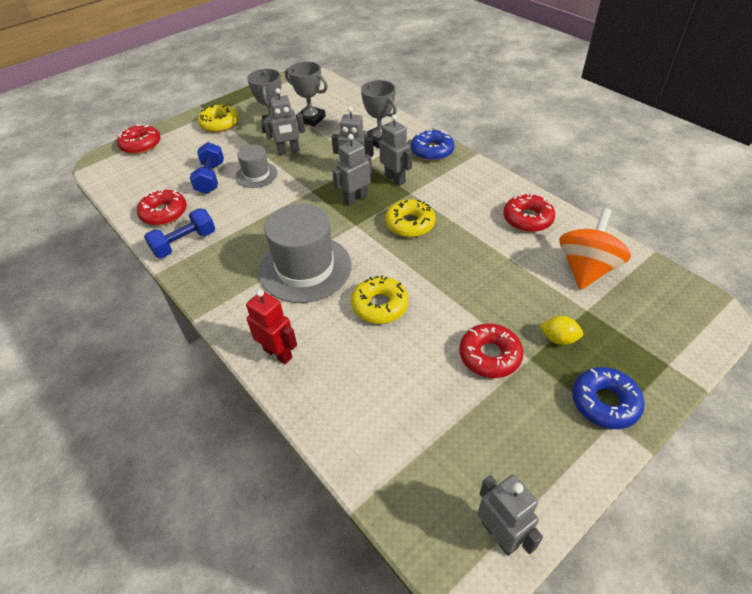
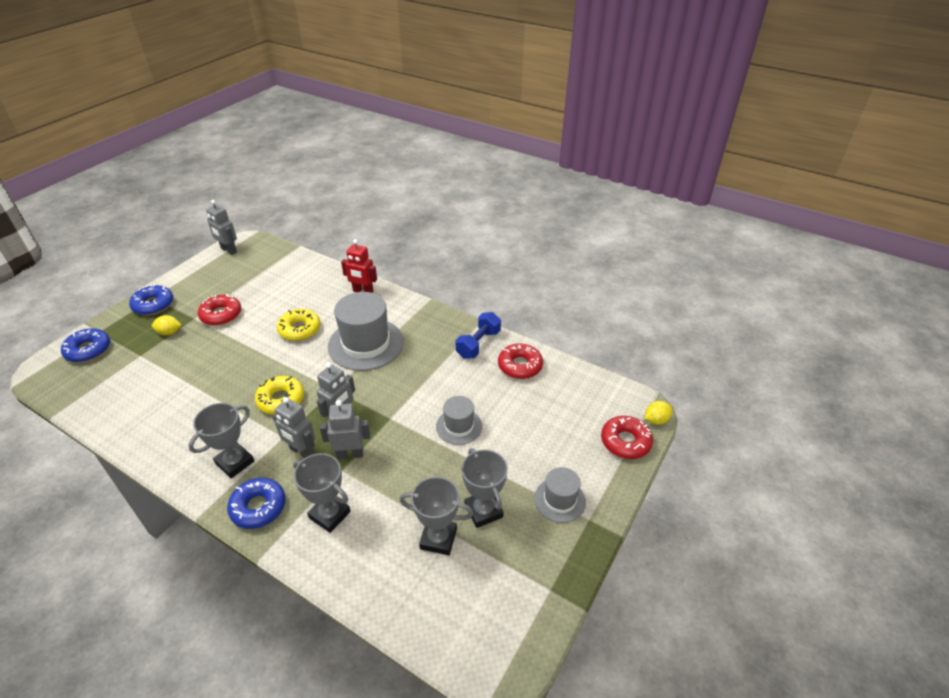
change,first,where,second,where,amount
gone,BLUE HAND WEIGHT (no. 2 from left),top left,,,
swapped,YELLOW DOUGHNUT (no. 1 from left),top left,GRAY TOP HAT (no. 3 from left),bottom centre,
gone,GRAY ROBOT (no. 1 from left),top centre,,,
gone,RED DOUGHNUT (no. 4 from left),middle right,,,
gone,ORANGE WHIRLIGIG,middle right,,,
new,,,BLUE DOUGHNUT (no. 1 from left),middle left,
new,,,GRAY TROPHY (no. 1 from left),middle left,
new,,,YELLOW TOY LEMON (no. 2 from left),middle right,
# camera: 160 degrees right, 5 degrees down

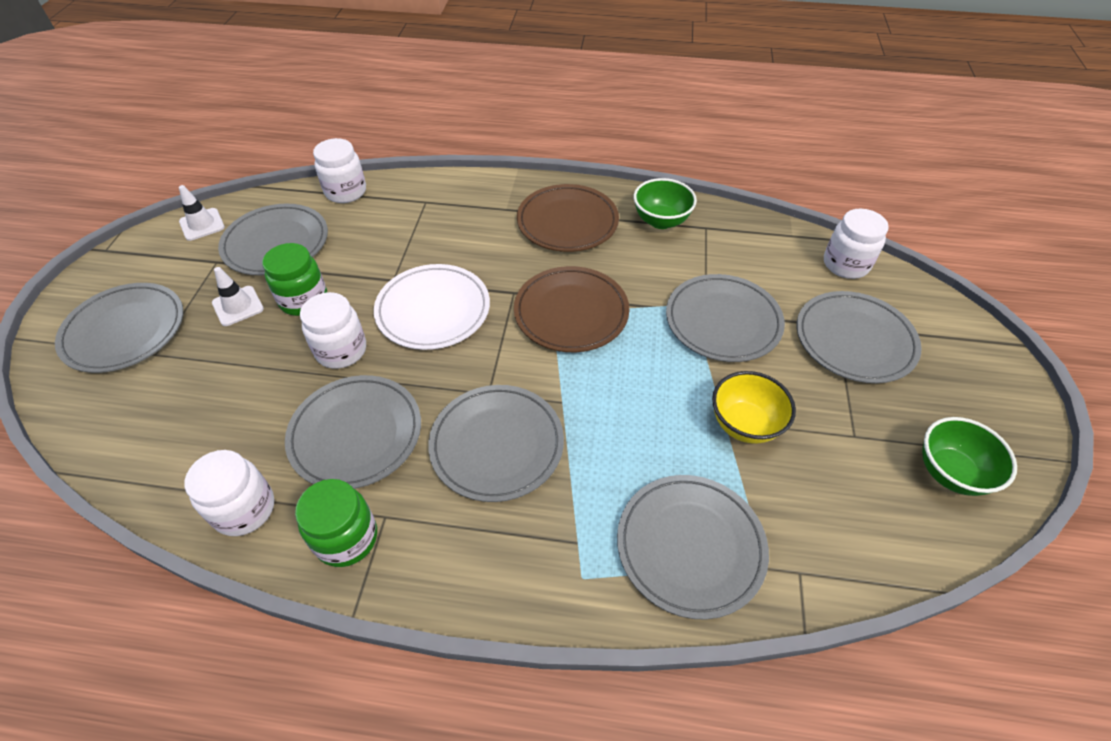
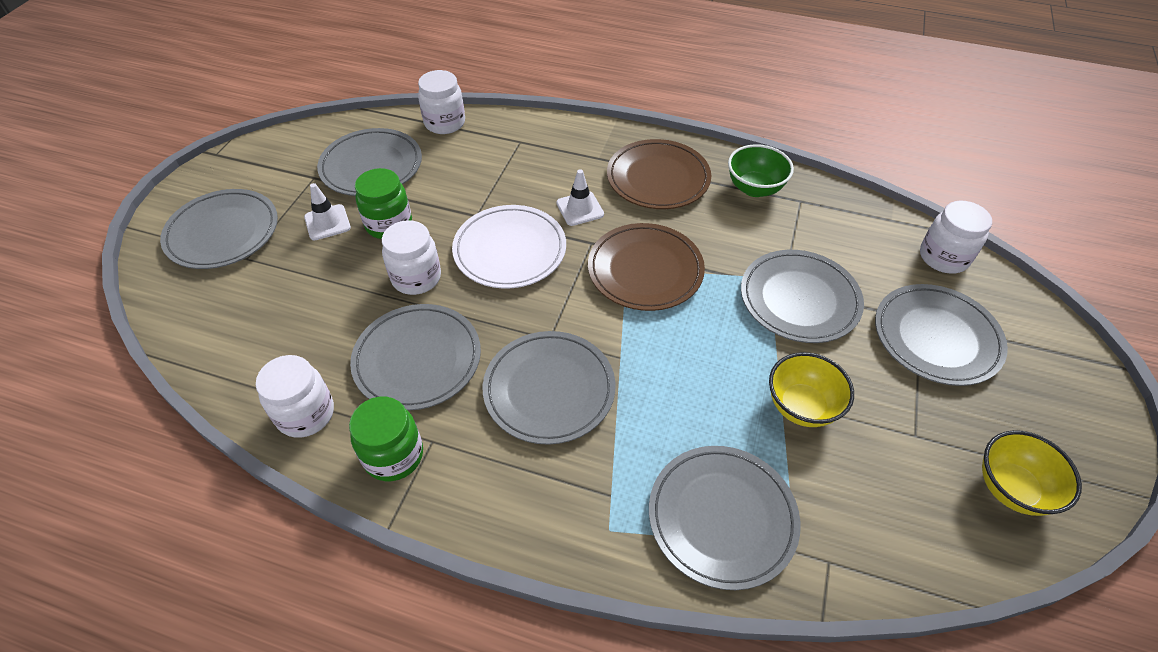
change,first,where,second,where,amount
shifted,PURE WHITE SAFETY CONE (no. 1 from left in the first image),top left,PURE WHITE SAFETY CONE (no. 2 from left),top centre,
repainted,EMERALD DEEP DISH (no. 2 from left),middle right,YELLOW DEEP DISH (no. 2 from left),bottom right,
# camera: 10 degrees right, 0 degrees up

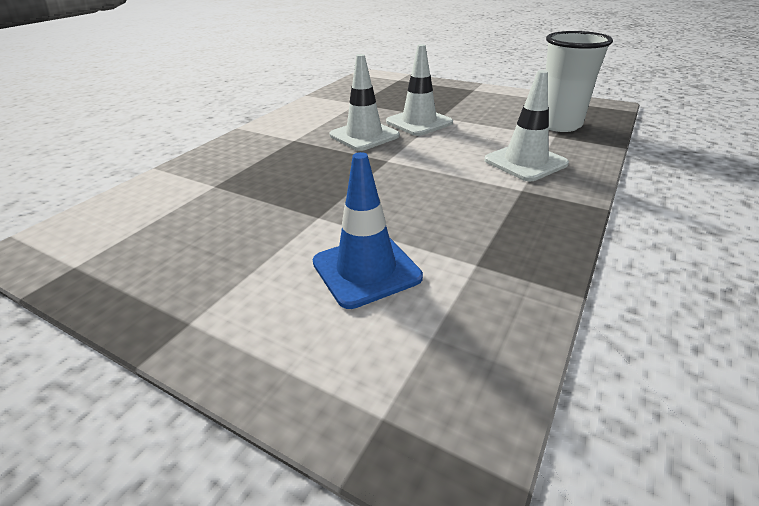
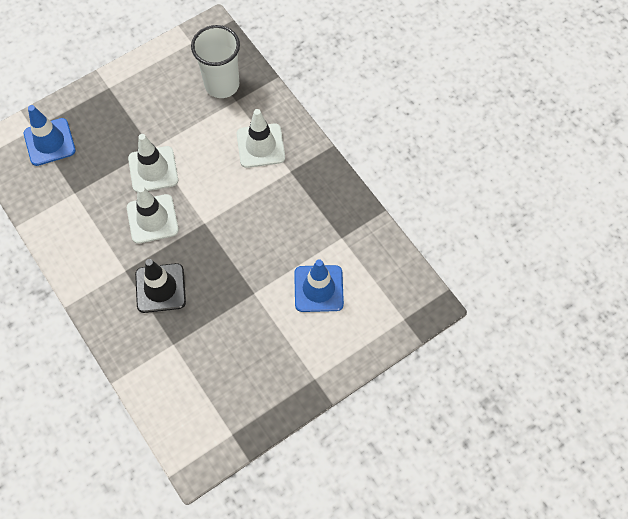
change,first,where,second,where,amount
new,,,BLUE SAFETY CONE (no. 1 from left),top left,
new,,,EBONY SAFETY CONE,middle left,
# camera: 65 degrees left, 30 degrees up

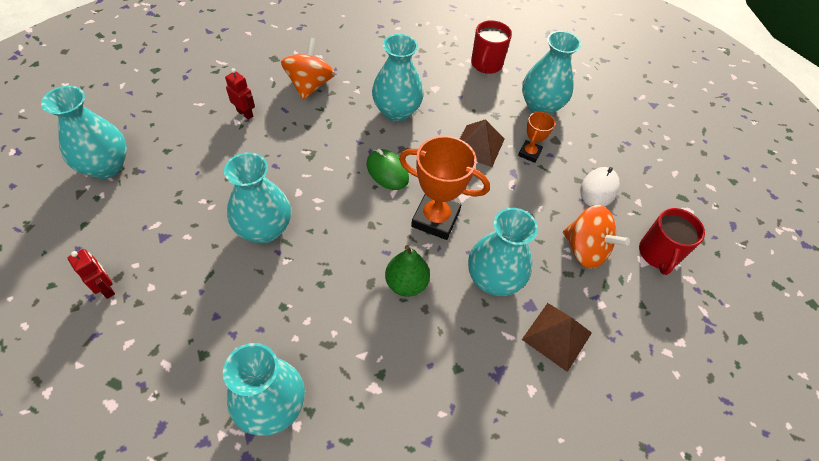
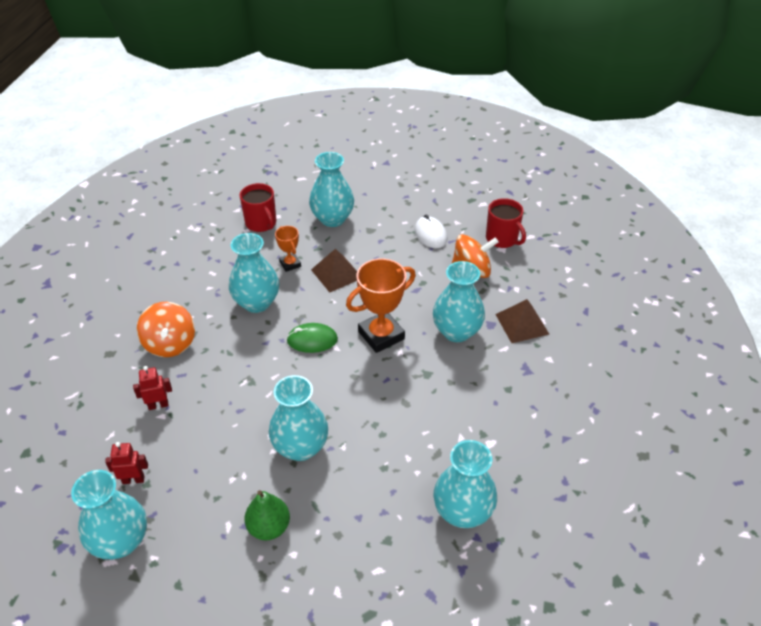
change,first,where,second,where,amount
shifted,RED ROBOT (no. 1 from left),middle left,,bottom left,
rotated,ORANGE WHIRLIGIG (no. 1 from left),top centre,,middle left,150 degrees counterclockwise
shifted,EMERALD PEAR FRUIT,centre,,bottom centre,
shifted,ORANGE TROPHY (no. 2 from left in the first image),top centre,ORANGE TROPHY (no. 1 from left),centre,
# camera: 50 degrees left, 10 degrees down

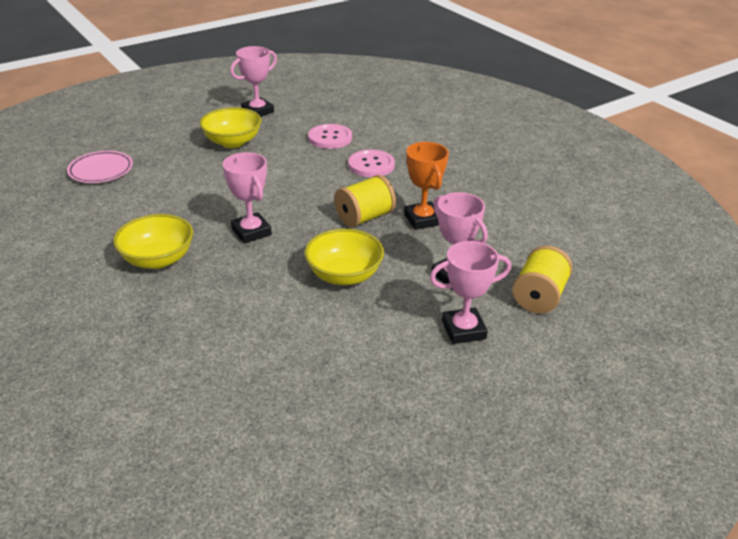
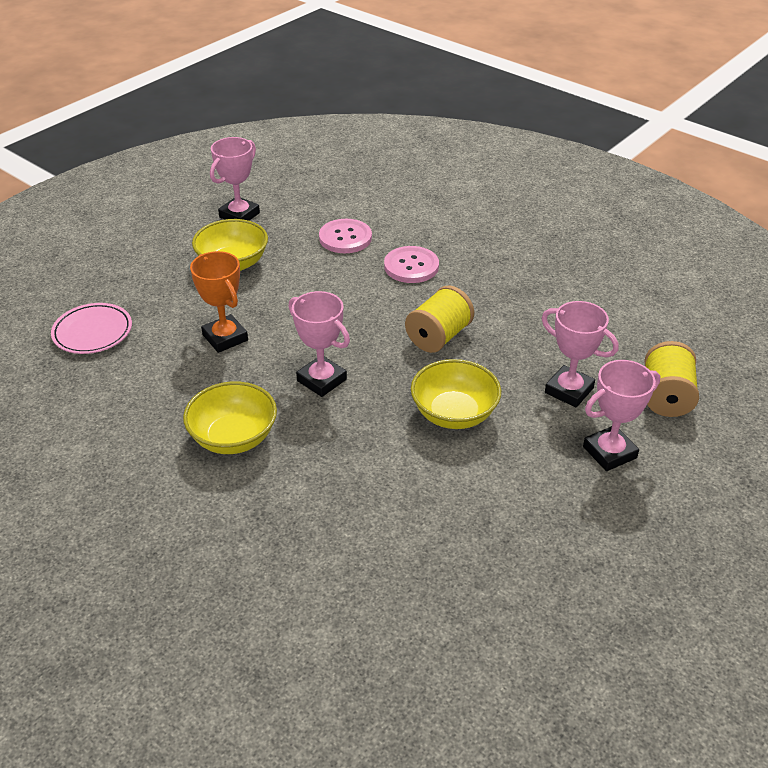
change,first,where,second,where,amount
shifted,ORANGE TROPHY,centre,,middle left,
# camera: 15 degrees left, 5 degrees up

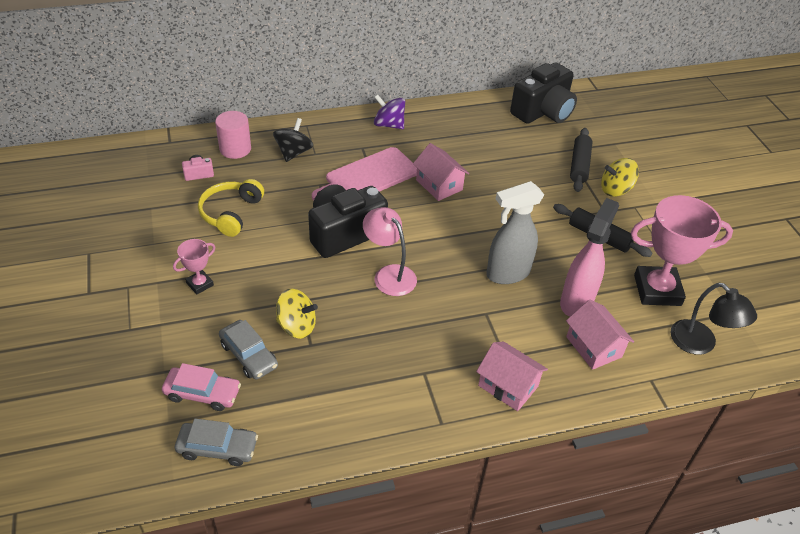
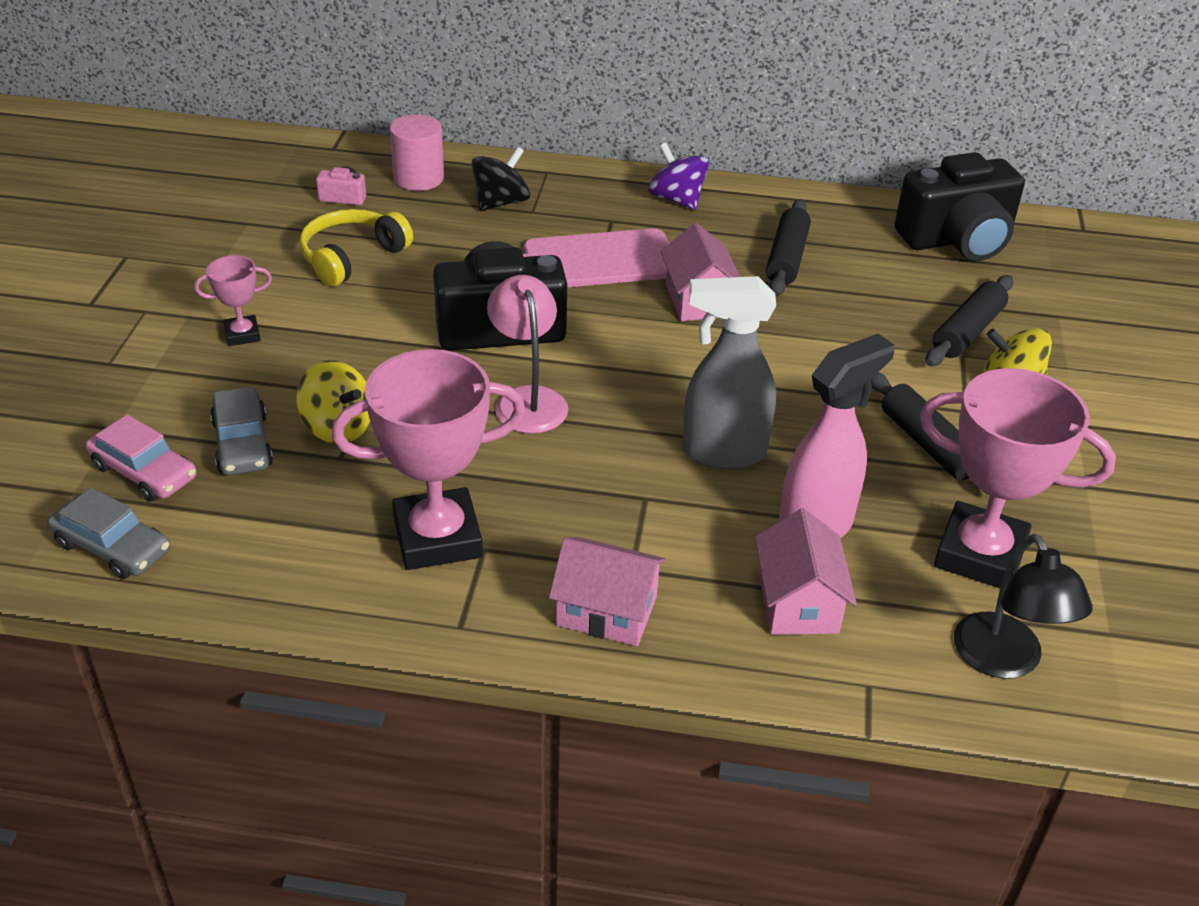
change,first,where,second,where,amount
rotated,PINK HOUSE (no. 2 from left in the first image),bottom centre,PINK HOUSE (no. 1 from left),centre,45 degrees counterclockwise
new,,,PINK TROPHY (no. 2 from left),centre,
new,,,EBONY DOUGH ROLLER (no. 1 from left),top centre,
# camera: 25 degrees right, 5 degrees down

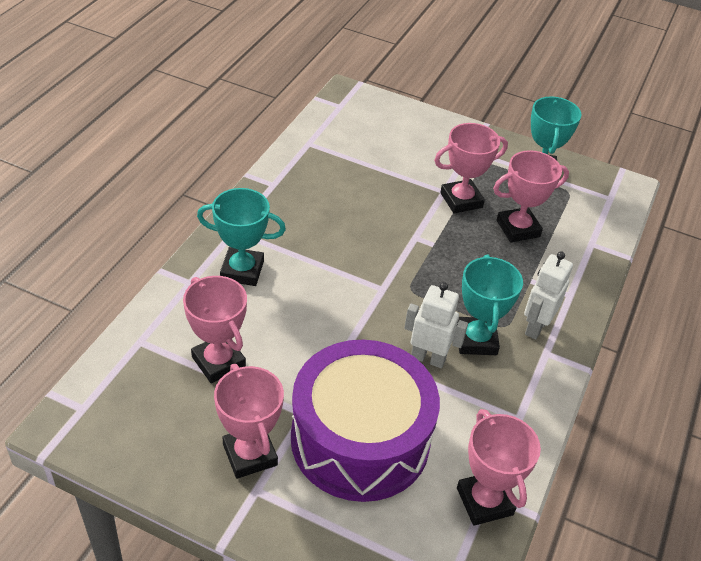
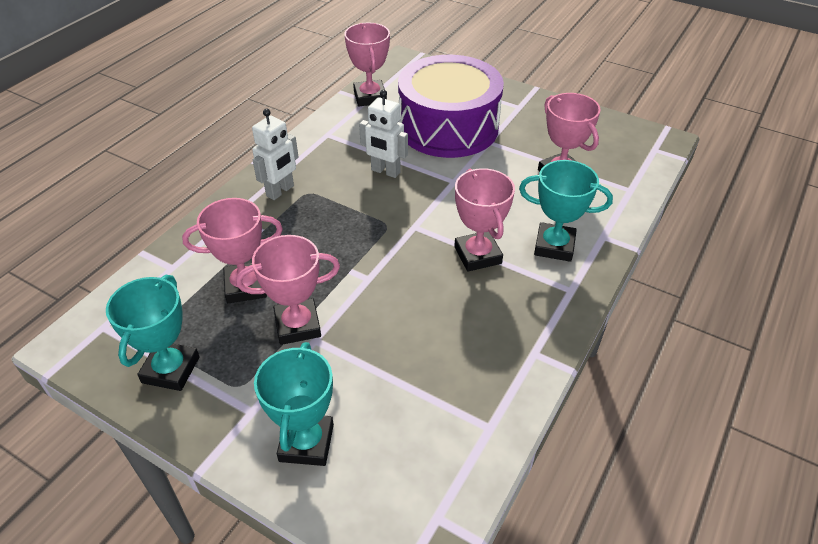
change,first,where,second,where,amount
shifted,PINK TROPHY (no. 2 from left in the first image),bottom centre,PINK TROPHY (no. 4 from left),centre,
shifted,TEAL TROPHY (no. 2 from left),middle right,,bottom centre,
# camera: 170 degrees left, 0 degrees up

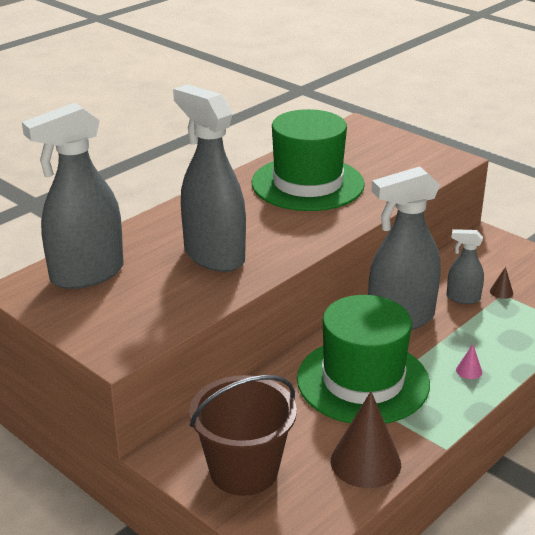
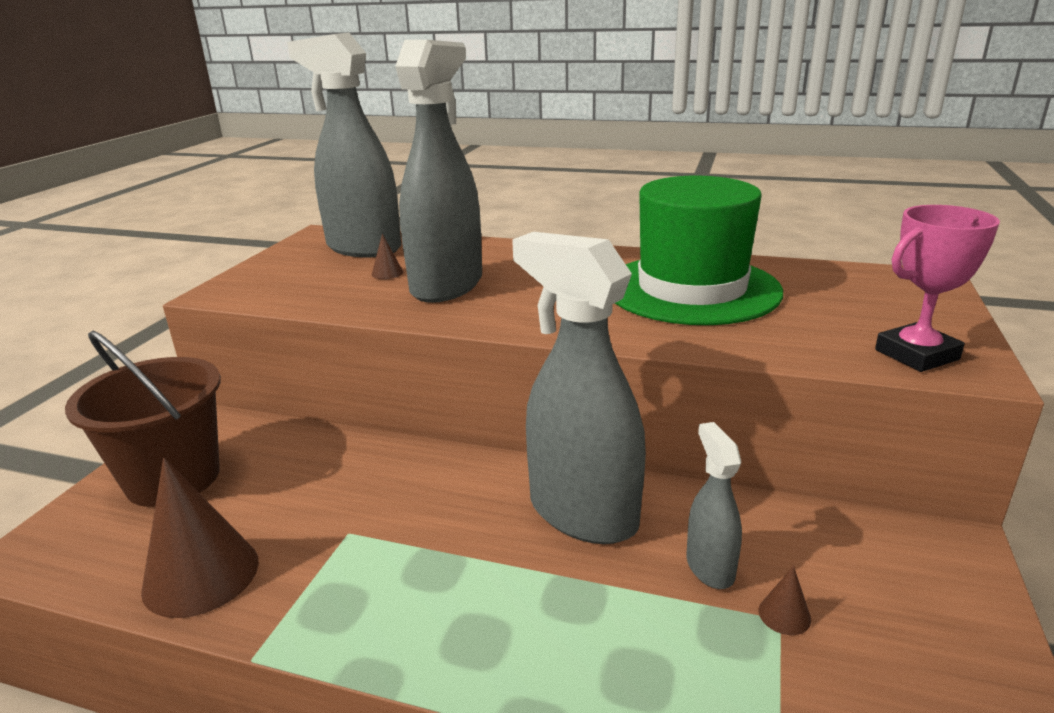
change,first,where,second,where,amount
gone,EMERALD TOP HAT (no. 2 from left),bottom right,,,
gone,PINK SOLID CONE,bottom right,,,
new,,,RUSSET SOLID CONE (no. 2 from left),centre,
new,,,PINK TROPHY,middle right,
# camera: 65 degrees right, 5 degrees down

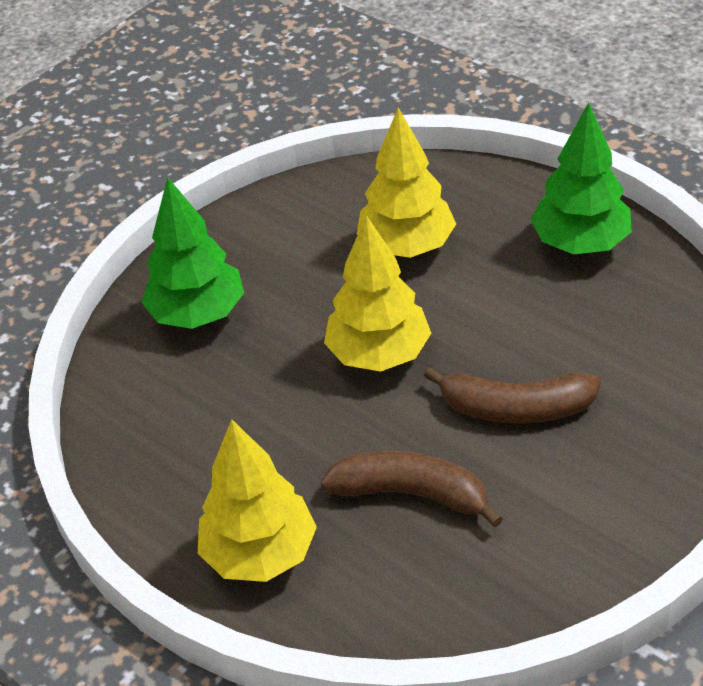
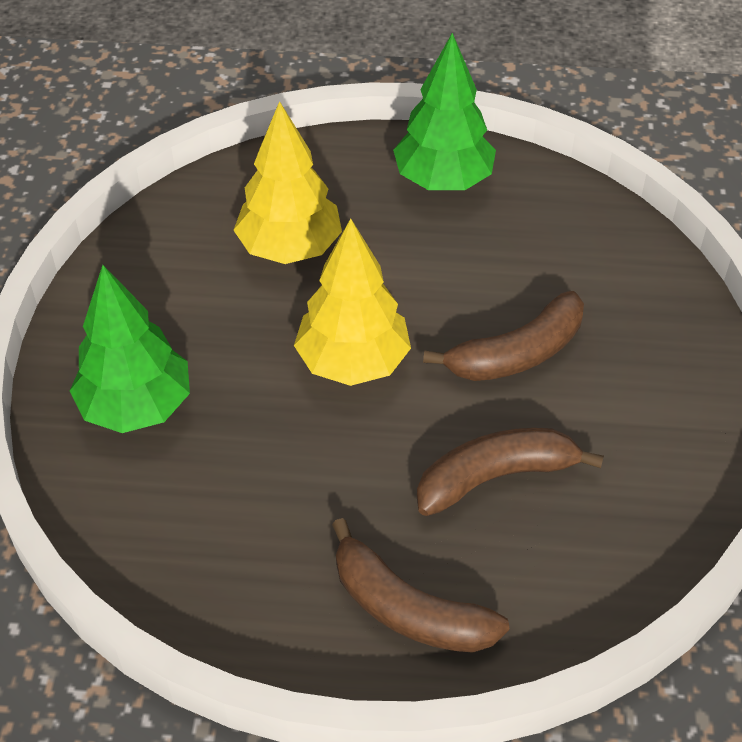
change,first,where,second,where,amount
swapped,YELLOW TREE (no. 1 from left),bottom centre,RUSSET BANANA FRUIT (no. 1 from left),bottom centre,
# camera: 40 degrees left, 5 degrees up

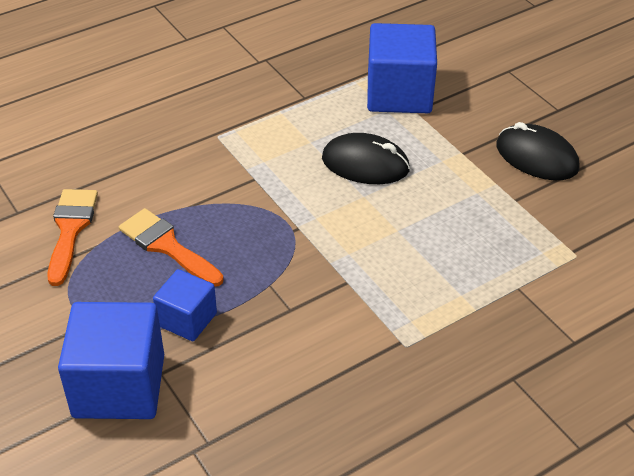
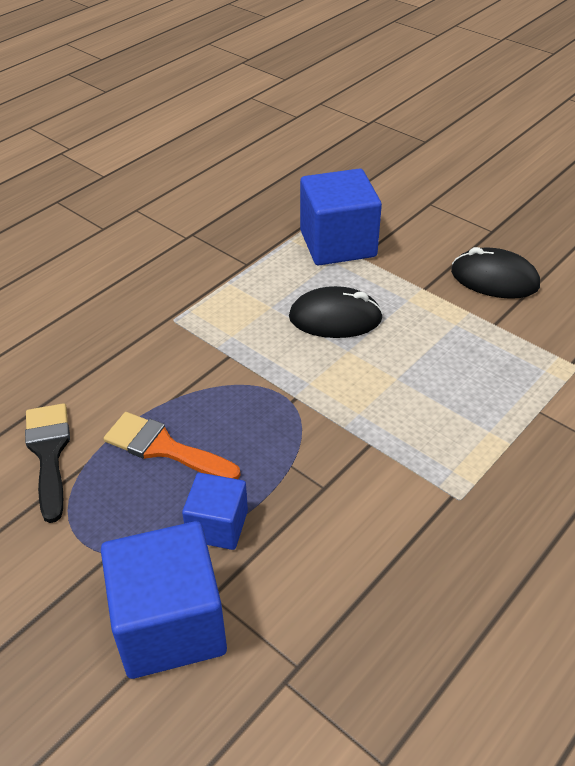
change,first,where,second,where,amount
repainted,ORANGE PAINTBRUSH (no. 1 from left),middle left,EBONY PAINTBRUSH,middle left,
# camera: 15 degrees left, 0 degrees up

